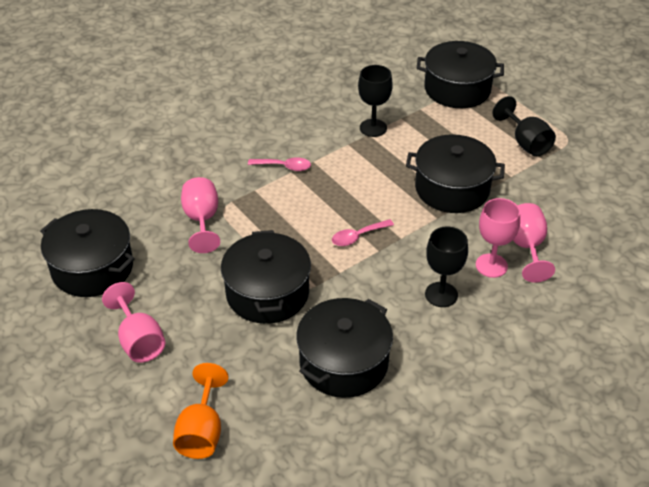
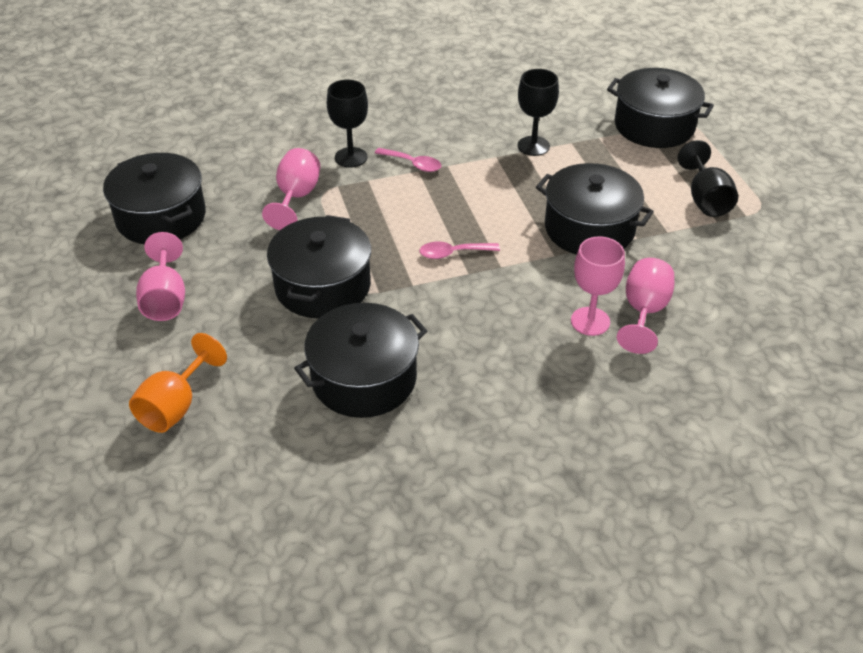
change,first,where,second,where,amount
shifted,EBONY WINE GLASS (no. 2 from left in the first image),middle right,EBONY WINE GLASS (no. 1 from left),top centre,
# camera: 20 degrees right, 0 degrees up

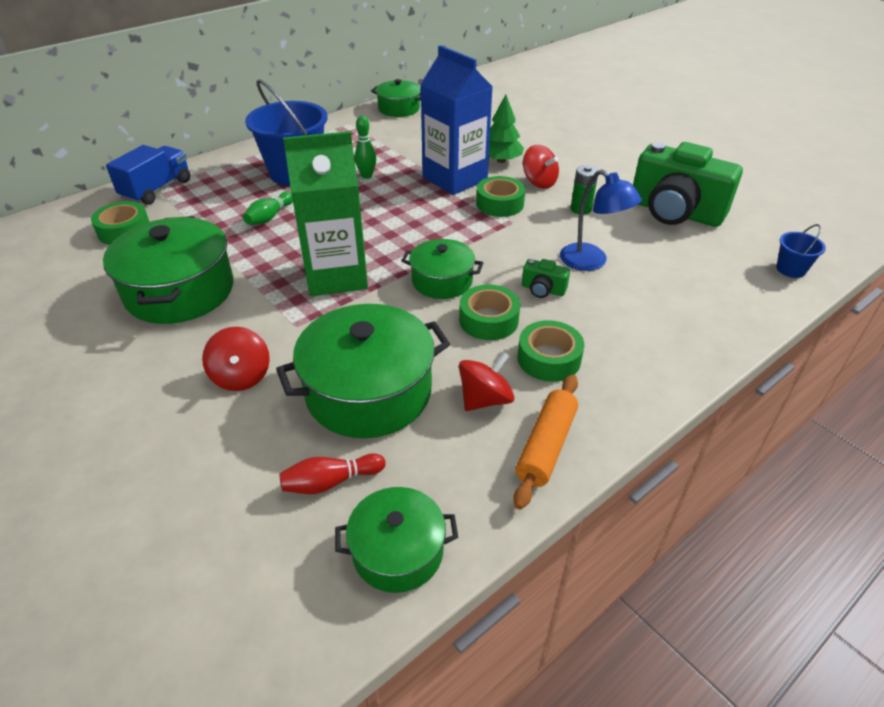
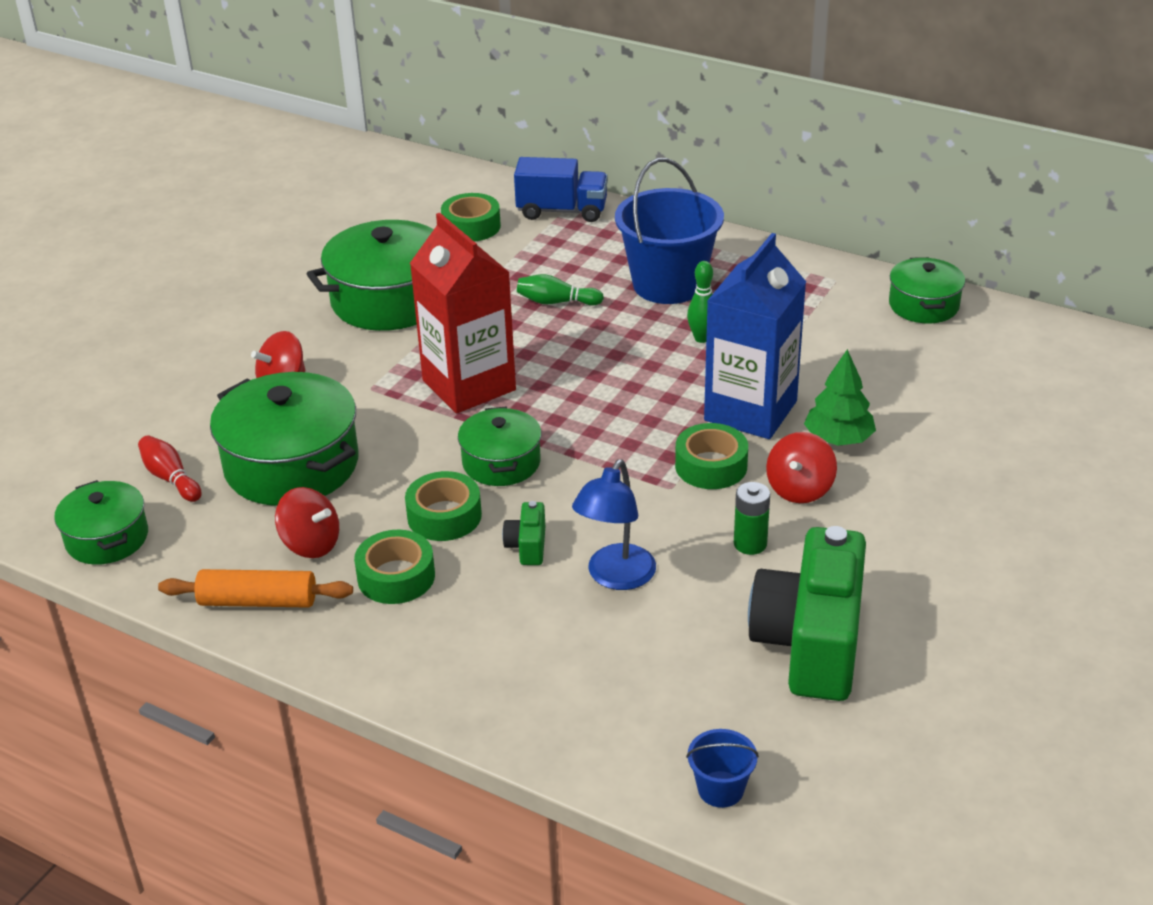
change,first,where,second,where,amount
repainted,EMERALD MILK CARTON,top centre,RED MILK CARTON,centre,
# camera: 70 degrees right, 5 degrees down

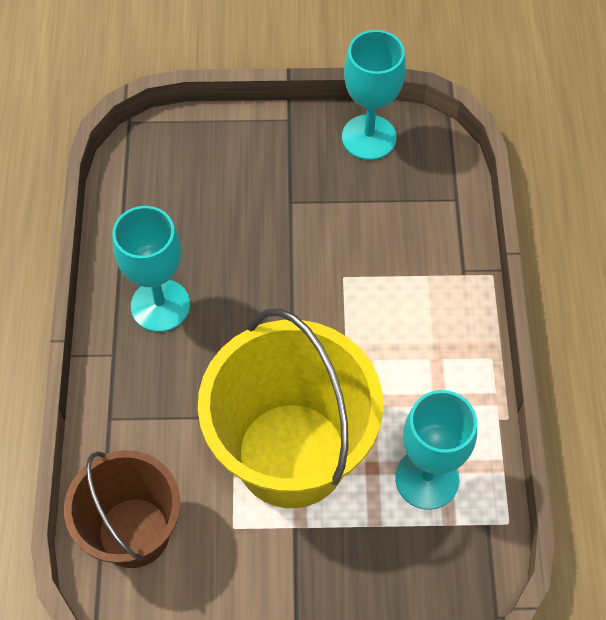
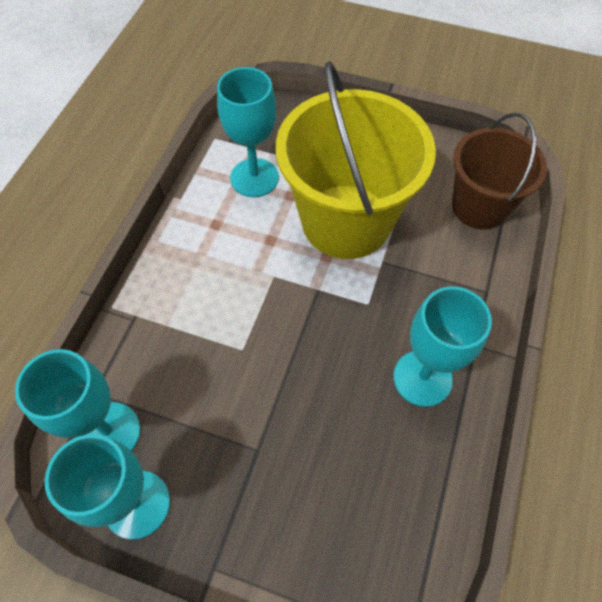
change,first,where,second,where,amount
new,,,TEAL WINE GLASS (no. 1 from left),middle left,
# camera: 160 degrees left, 0 degrees up

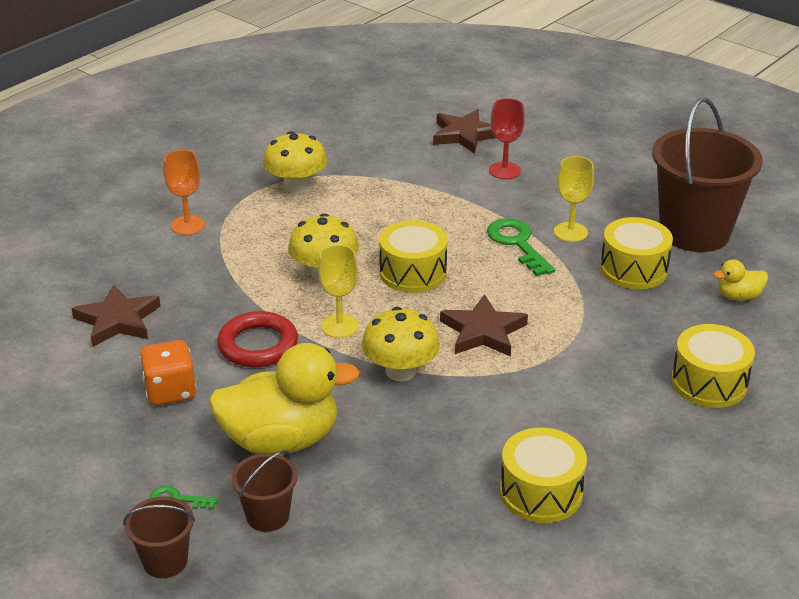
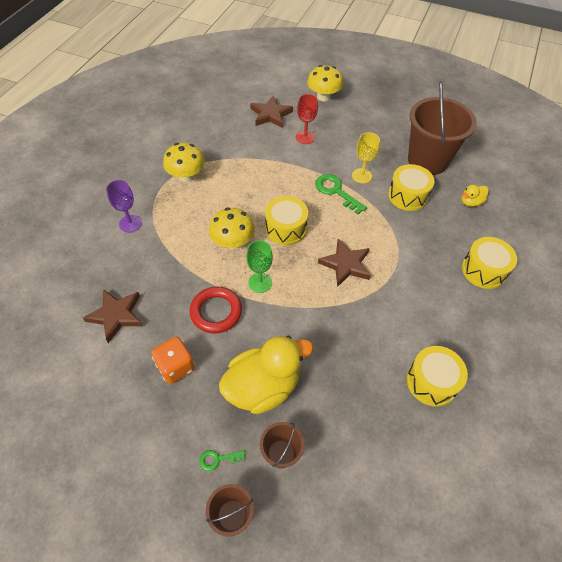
change,first,where,second,where,amount
repainted,ORANGE WINE GLASS,top left,PURPLE WINE GLASS,middle left,
repainted,YELLOW WINE GLASS (no. 1 from left),centre,EMERALD WINE GLASS,centre,
shifted,YELLOW MUSHROOM (no. 3 from left),centre,,top centre,
# camera: 20 degrees left, 20 degrees up

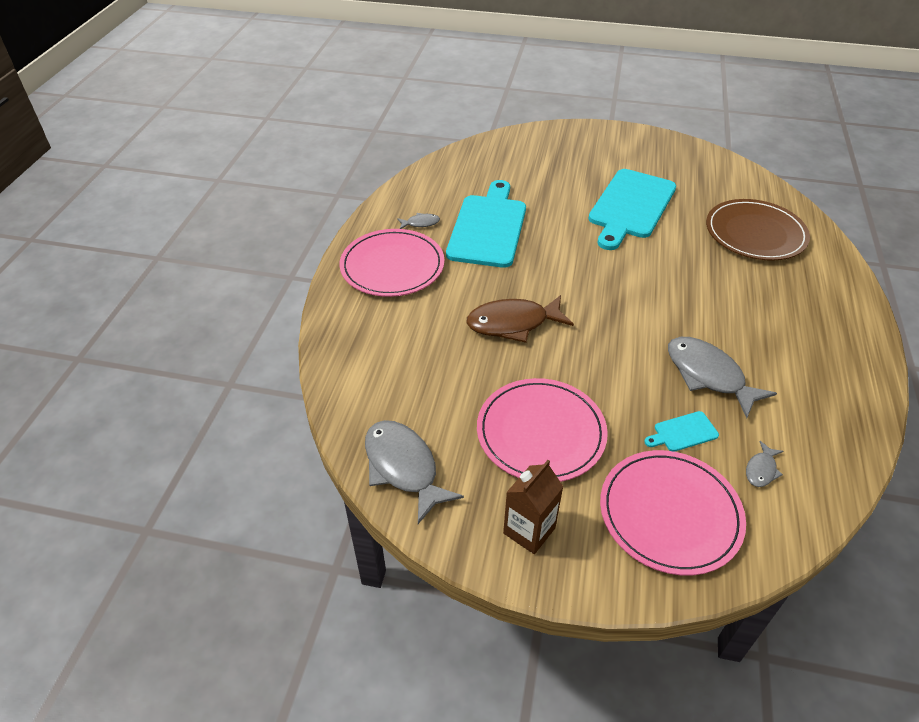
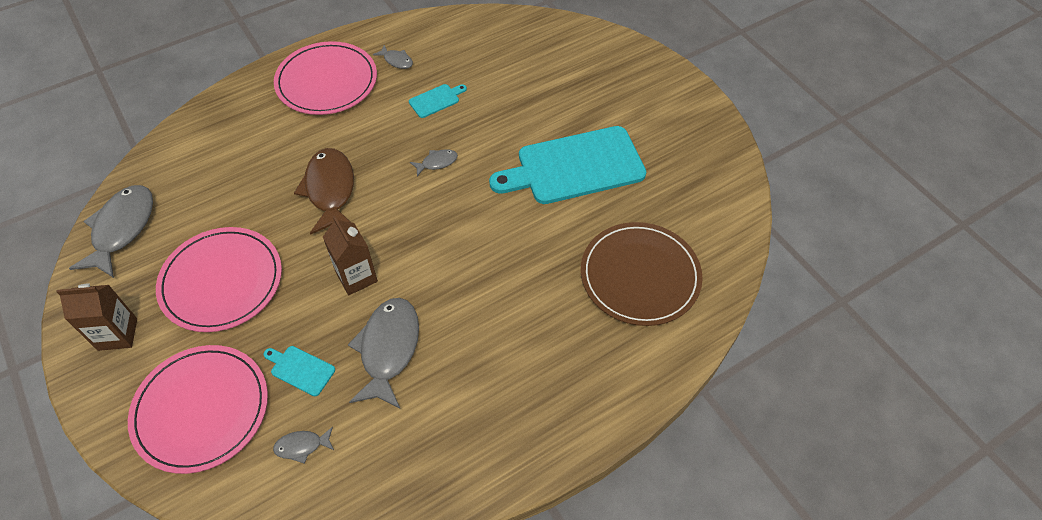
change,first,where,second,where,amount
scaled,TEAL BREAD BOARD (no. 1 from left in the first image),top centre,TEAL BREAD BOARD (no. 2 from left),top centre,x0.41
rotated,RUSSET FISH,centre,,middle left,45 degrees clockwise
new,,,RUSSET MILK CARTON (no. 2 from left),centre,
new,,,GRAY FISH (no. 5 from left),top centre,
# camera: 45 degrees right, 10 degrees up

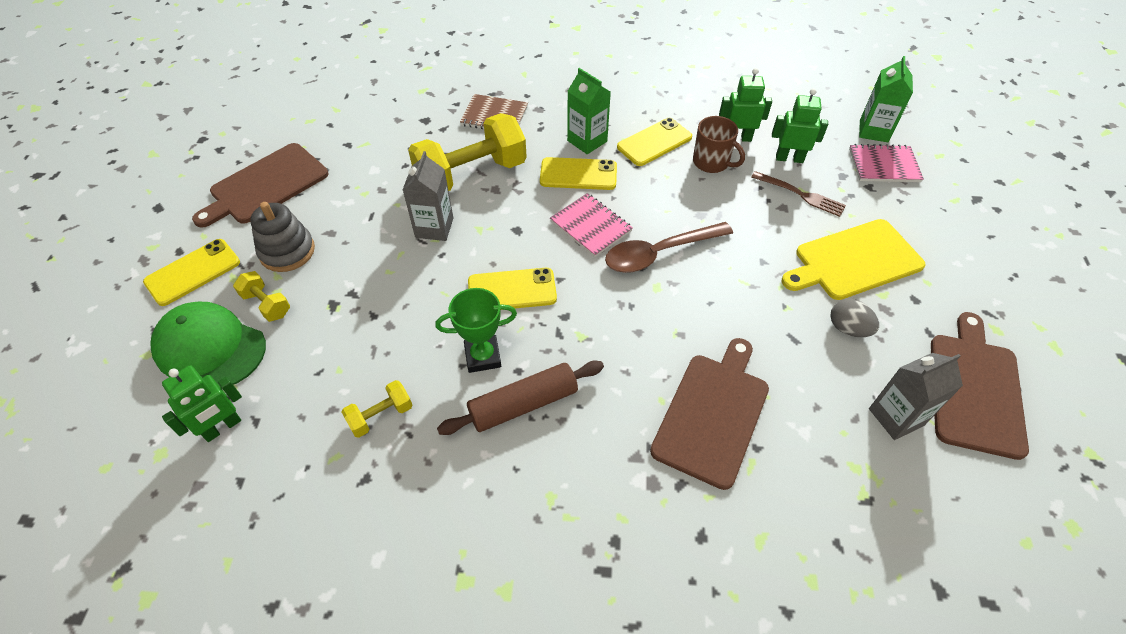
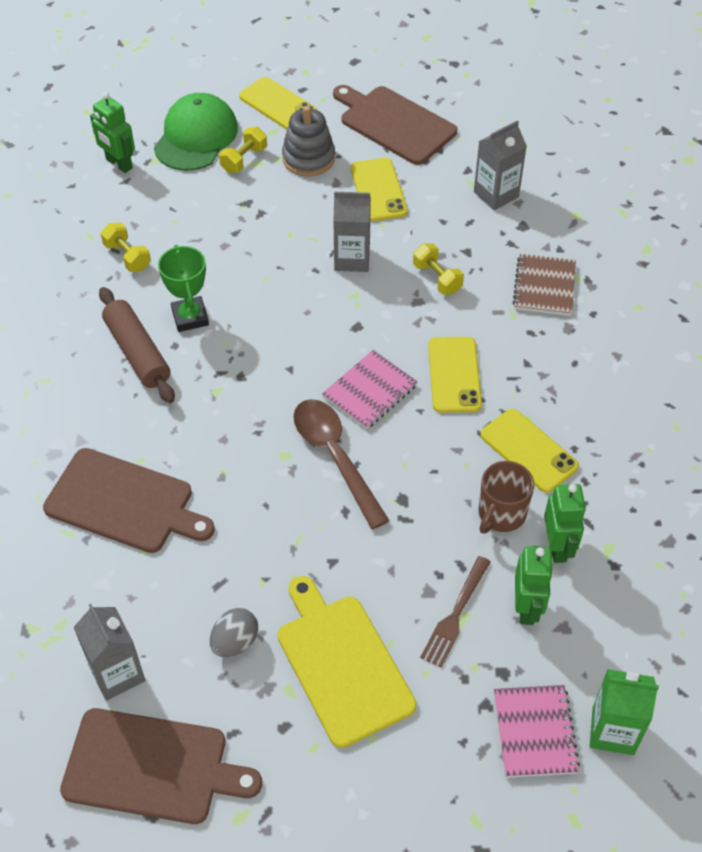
change,first,where,second,where,amount
scaled,YELLOW HAND WEIGHT (no. 3 from left),top centre,,top centre,x0.46
shifted,YELLOW PHONE (no. 2 from left),centre,,top centre,
gone,EMERALD MILK CARTON (no. 1 from left),top centre,,,
new,,,GRAY MILK CARTON (no. 3 from left),top right,
# camera: 85 degrees right, 0 degrees up

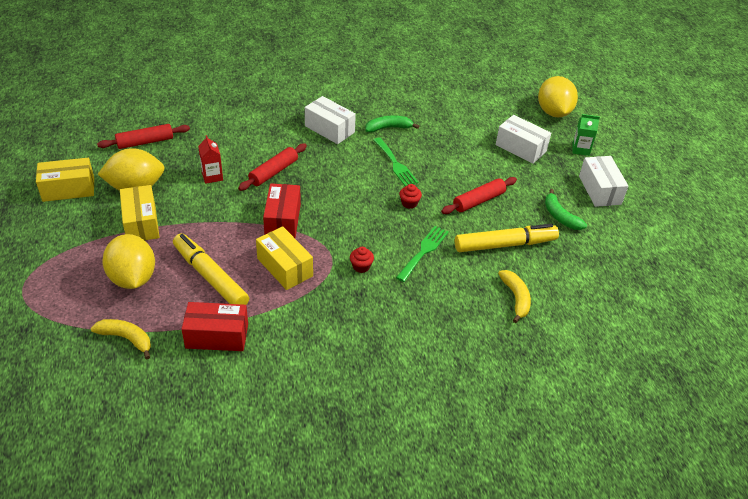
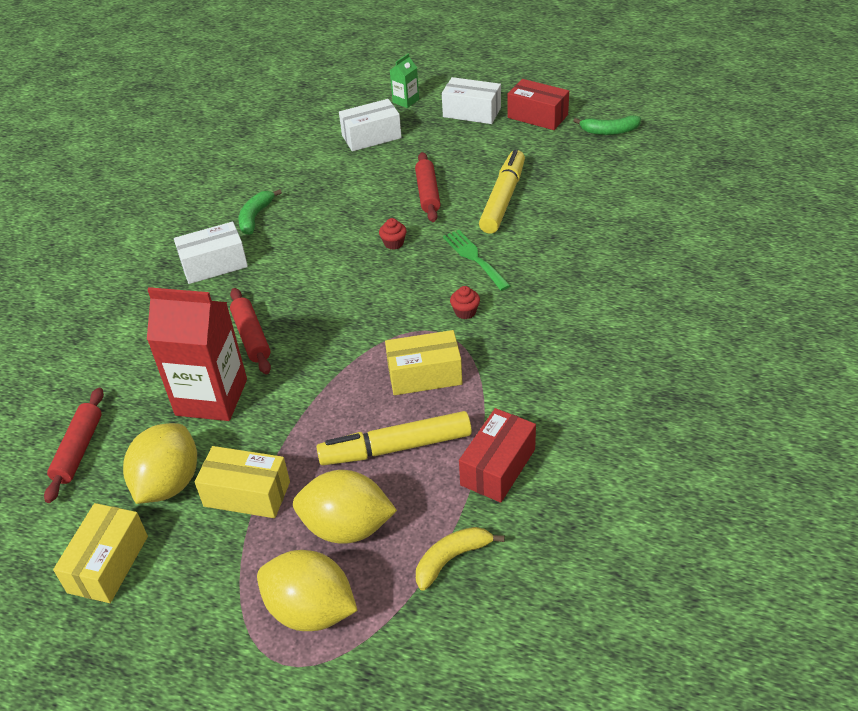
change,first,where,second,where,amount
scaled,RED MILK CARTON,top left,,middle left,x2.17
shifted,RED BOX (no. 2 from left),centre,,top centre,
gone,EMERALD TABLE FORK (no. 1 from left),top centre,,,
gone,YELLOW BANANA FRUIT (no. 2 from left),middle right,,,
shifted,YELLOW TOY LEMON (no. 3 from left in the first image),top right,YELLOW TOY LEMON (no. 2 from left),bottom centre,
shifted,EMERALD BANANA FRUIT (no. 2 from left),middle right,,top right,
# camera: 55 degrees left, 0 degrees up

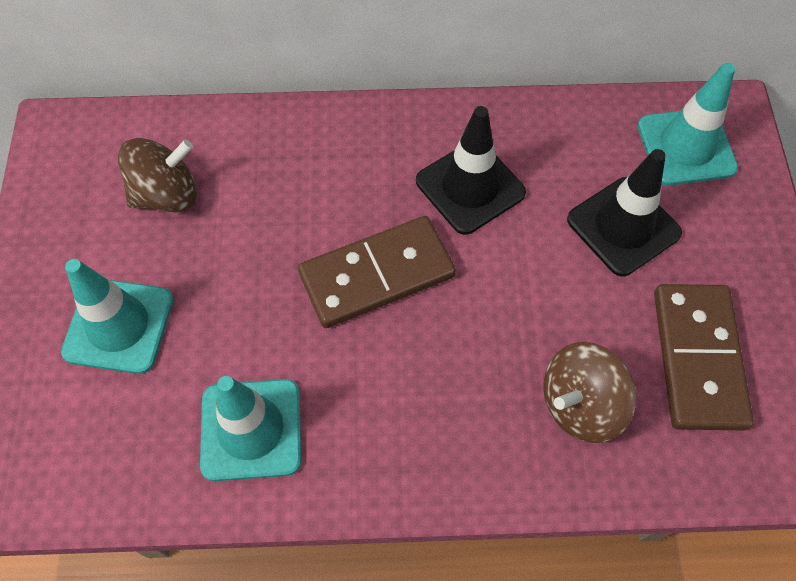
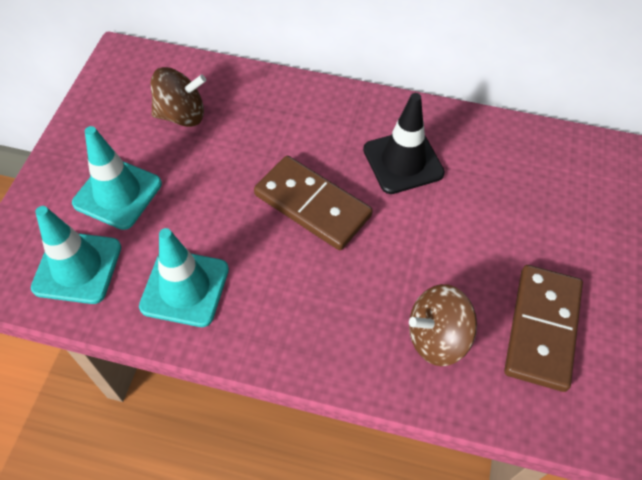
change,first,where,second,where,amount
rotated,RUSSET DOMINO (no. 1 from left),centre,,centre,45 degrees clockwise
gone,EBONY SAFETY CONE (no. 2 from left),middle right,,,
shifted,TEAL SAFETY CONE (no. 3 from left in the first image),top right,TEAL SAFETY CONE (no. 1 from left),middle left,
# camera: 15 degrees right, 5 degrees down

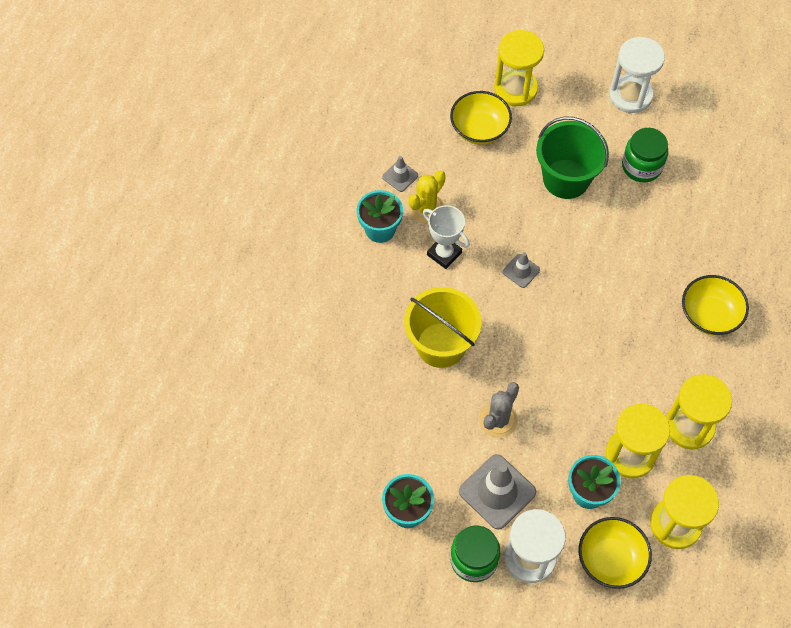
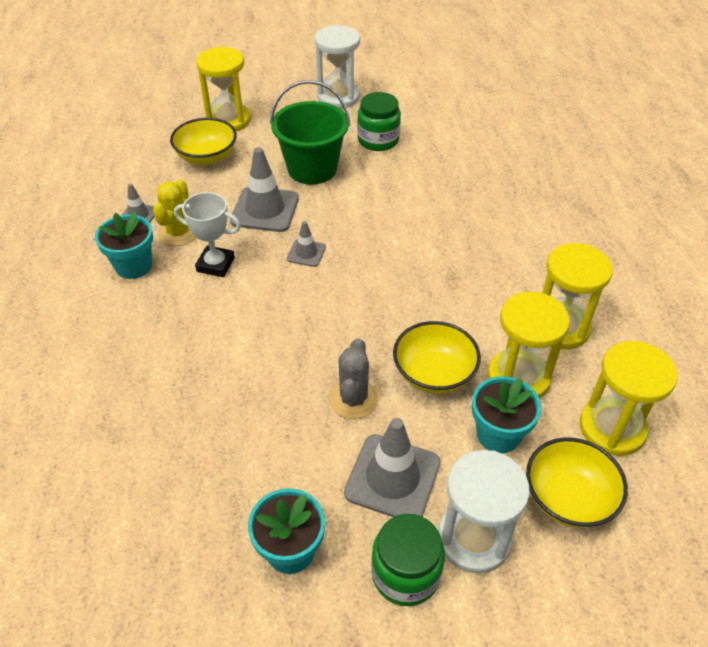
change,first,where,second,where,amount
gone,YELLOW PAIL,centre,,,
shifted,YELLOW DEEP DISH (no. 3 from left in the first image),middle right,YELLOW DEEP DISH (no. 2 from left),centre,
new,,,GRAY SAFETY CONE (no. 2 from left),top centre,
# camera: 25 degrees left, 15 degrees down

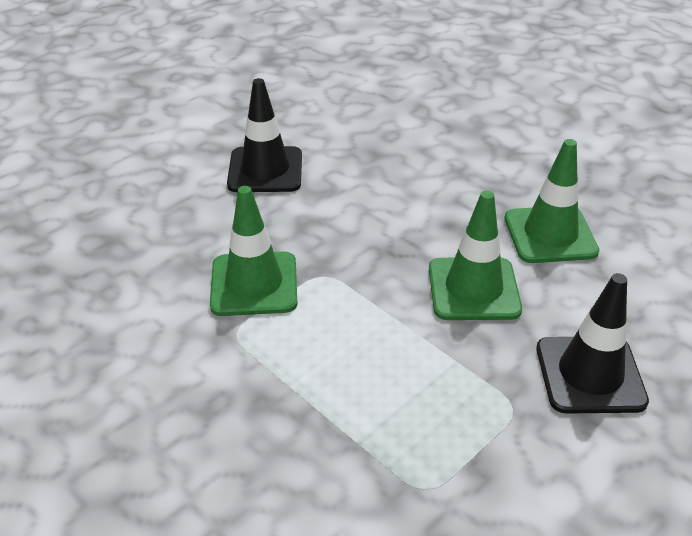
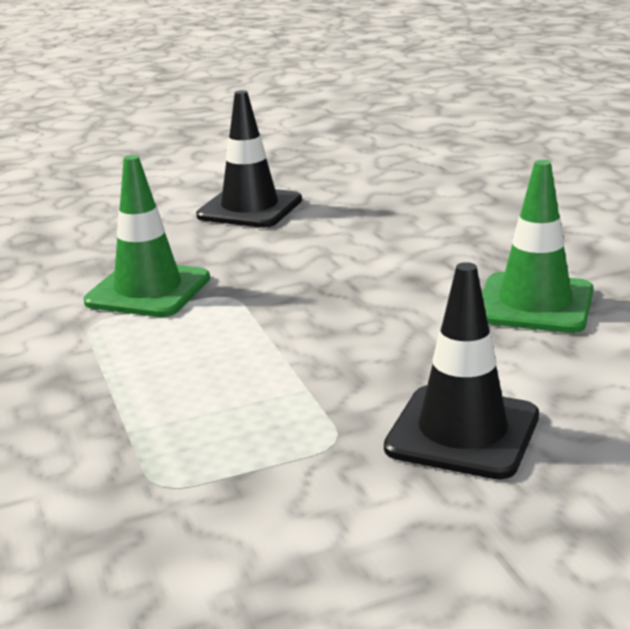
change,first,where,second,where,amount
gone,EMERALD SAFETY CONE (no. 2 from left),middle right,,,
# camera: 25 degrees right, 15 degrees down

